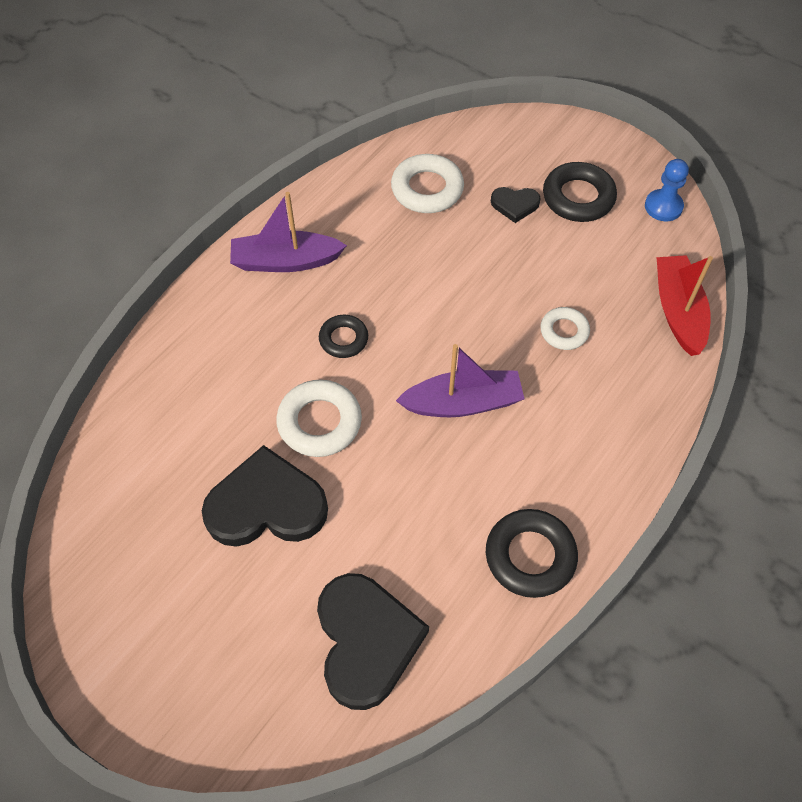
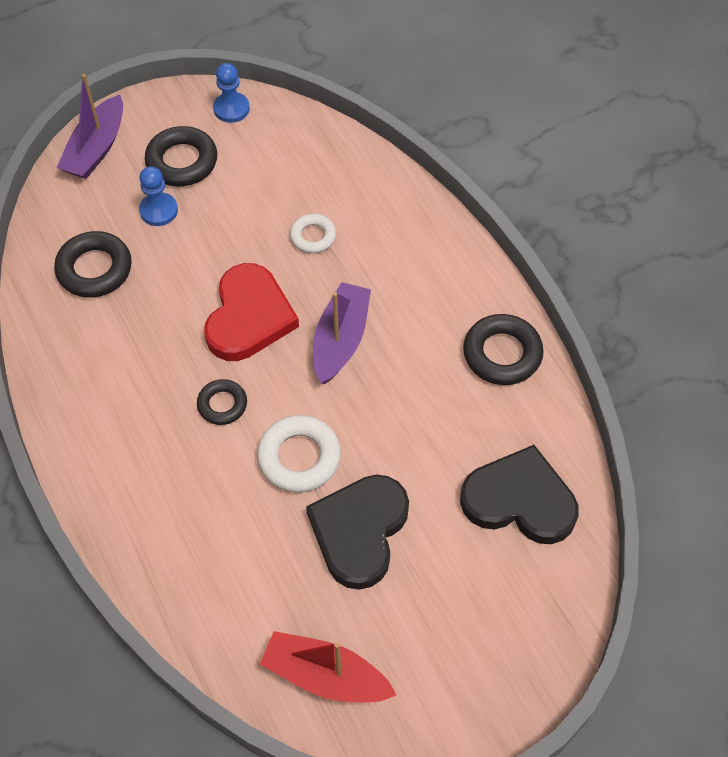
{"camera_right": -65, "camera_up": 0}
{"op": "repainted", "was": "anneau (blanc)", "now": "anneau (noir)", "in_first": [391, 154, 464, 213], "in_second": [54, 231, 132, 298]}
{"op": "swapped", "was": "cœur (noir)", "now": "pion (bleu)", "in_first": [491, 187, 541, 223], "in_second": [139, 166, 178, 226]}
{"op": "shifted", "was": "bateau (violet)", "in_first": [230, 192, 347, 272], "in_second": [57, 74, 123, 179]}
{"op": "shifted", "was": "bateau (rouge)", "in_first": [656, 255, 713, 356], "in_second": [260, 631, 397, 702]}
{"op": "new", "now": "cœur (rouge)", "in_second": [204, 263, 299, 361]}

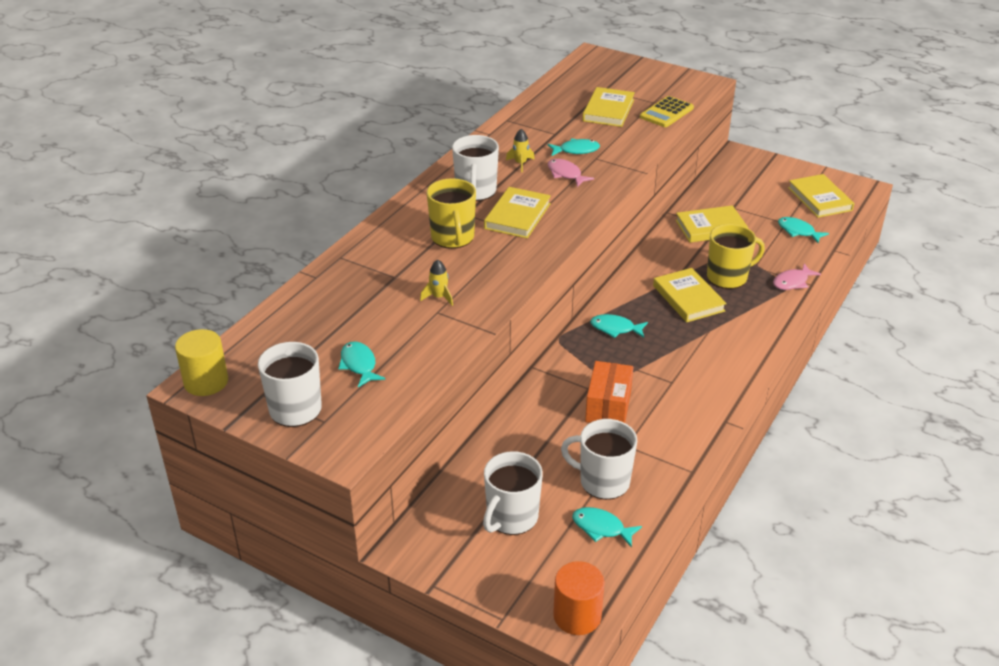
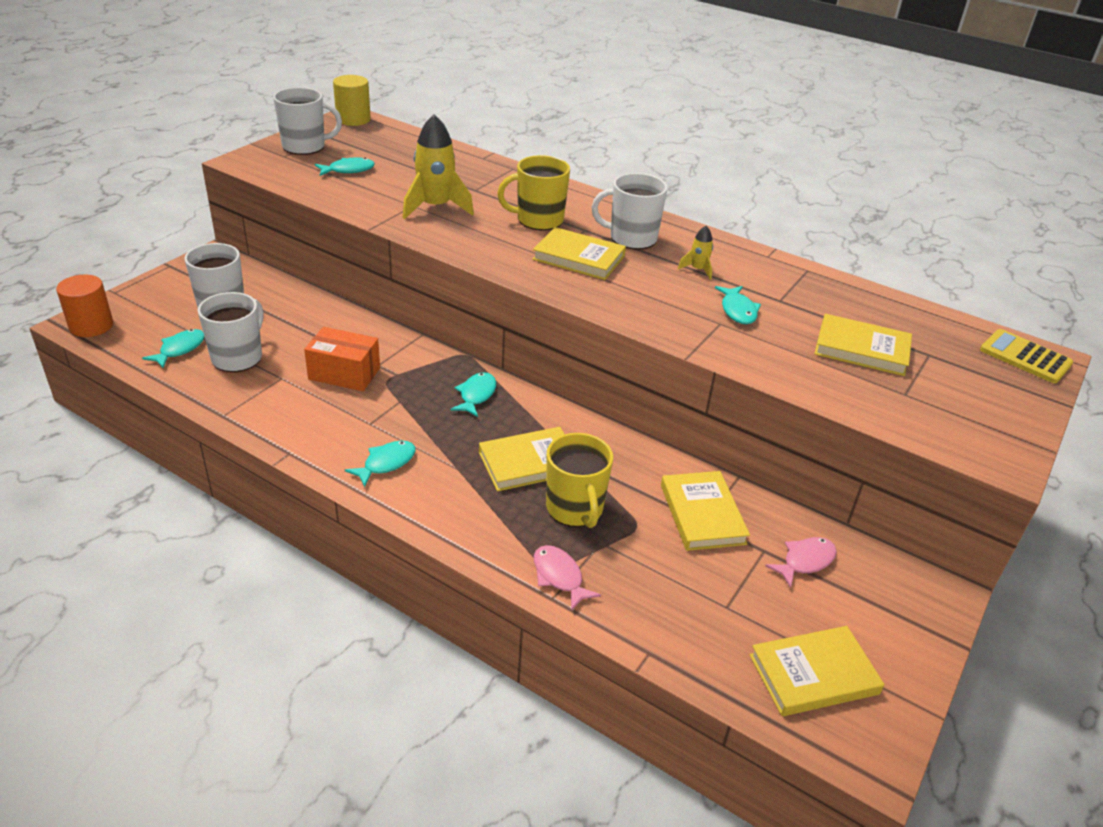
{"camera_right": 90, "camera_up": 0}
{"op": "shifted", "was": "calculatrice (jaune)", "in_first": [640, 96, 694, 127], "in_second": [980, 329, 1073, 383]}
{"op": "shifted", "was": "poisson (rose)", "in_first": [548, 159, 594, 187], "in_second": [765, 537, 837, 588]}
{"op": "shifted", "was": "poisson (turquoise)", "in_first": [778, 217, 829, 243], "in_second": [345, 441, 416, 487]}
{"op": "scaled", "was": "fusée (jaune)", "in_first": [420, 259, 453, 306], "in_second": [403, 114, 474, 219], "ratio": 2.08}

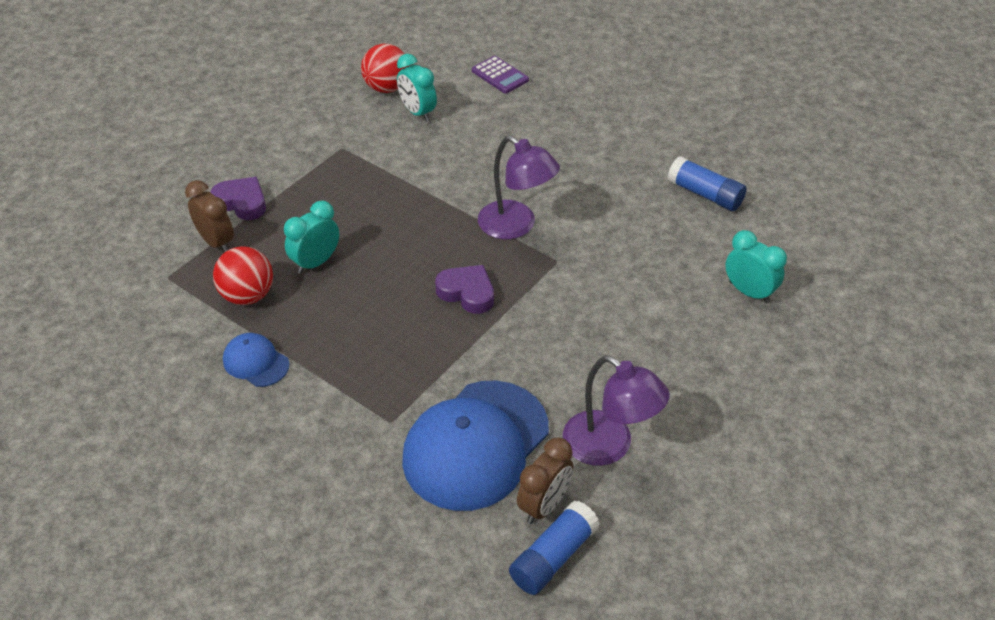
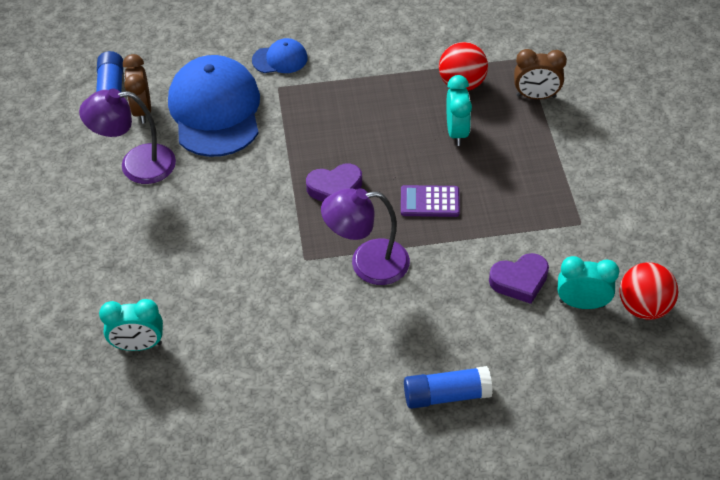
{"camera_right": 135, "camera_up": 5}
{"op": "shifted", "was": "calculatrice (violet)", "in_first": [472, 56, 529, 94], "in_second": [401, 185, 460, 217]}
{"op": "shifted", "was": "bâton de colle (bleu)", "in_first": [667, 156, 747, 211], "in_second": [404, 366, 493, 409]}
{"op": "shifted", "was": "cœur (violet)", "in_first": [210, 177, 266, 220], "in_second": [489, 253, 549, 304]}
{"op": "shifted", "was": "casquette (bleu)", "in_first": [223, 333, 289, 387], "in_second": [252, 38, 307, 73]}

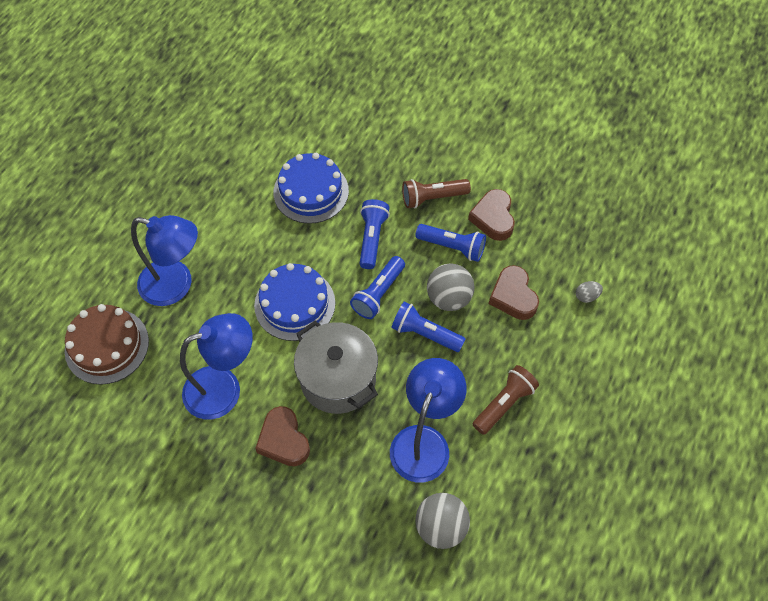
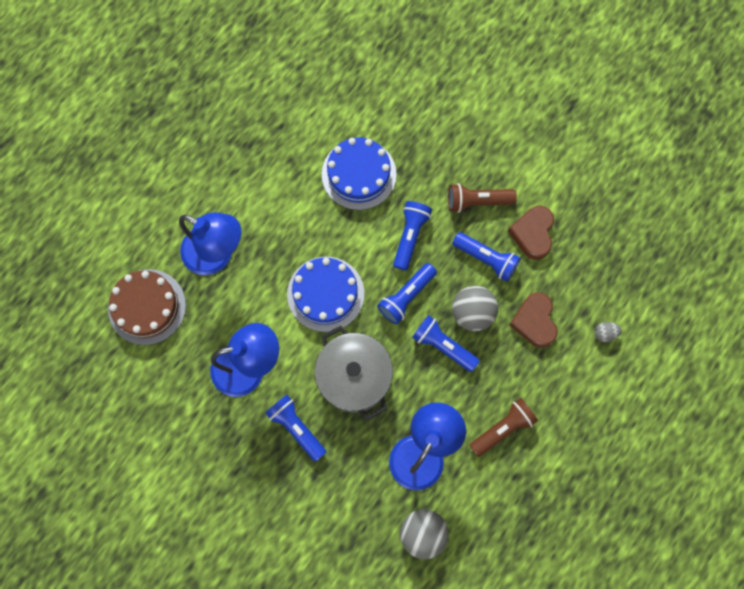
{"camera_right": 10, "camera_up": 15}
{"op": "swapped", "was": "cœur (marron)", "now": "lampe de poche (bleu)", "in_first": [255, 406, 310, 466], "in_second": [265, 395, 326, 462]}

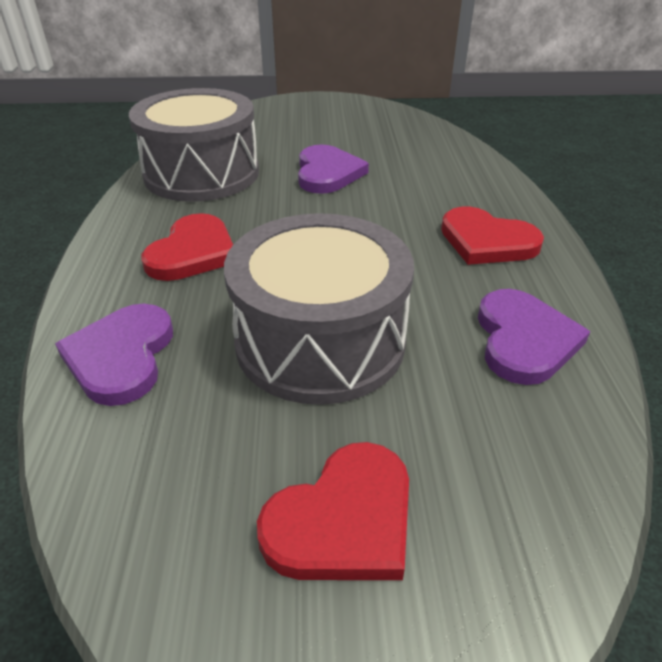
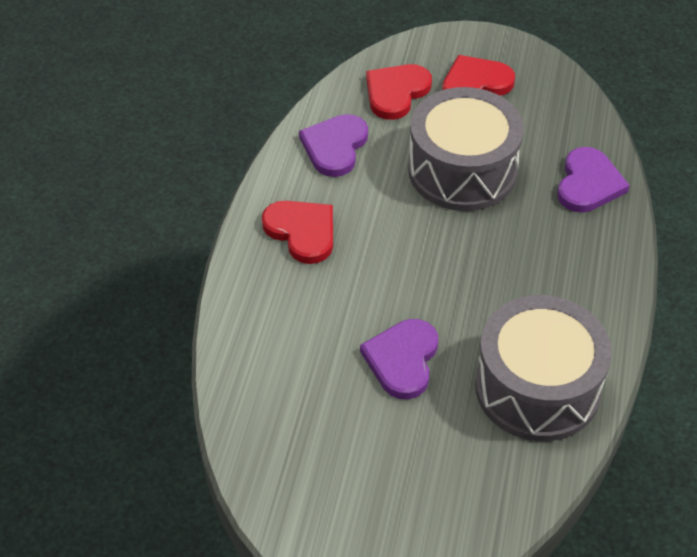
{"camera_right": -165, "camera_up": 10}
{"op": "shifted", "was": "cœur (rouge)", "in_first": [141, 213, 233, 281], "in_second": [366, 64, 432, 120]}

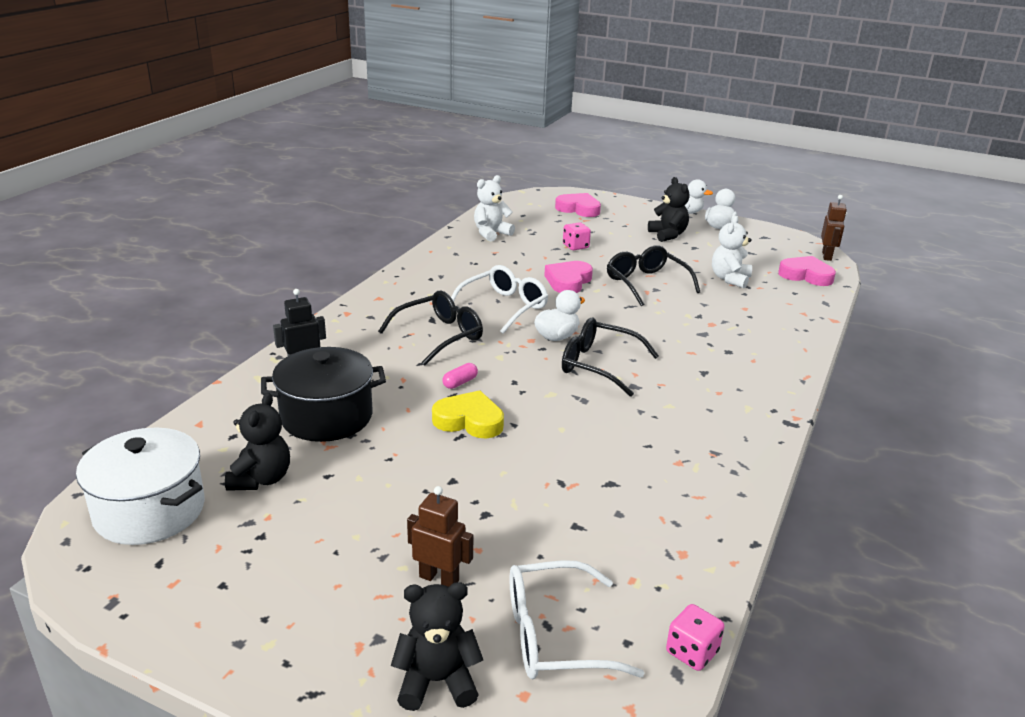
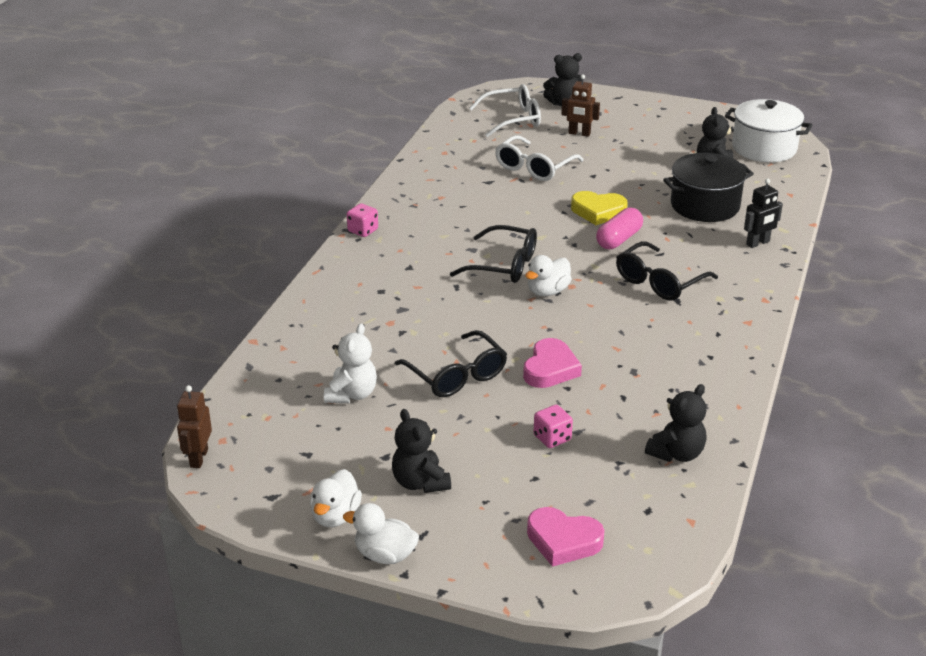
{"camera_right": 175, "camera_up": 5}
{"op": "repainted", "was": "ours en peluche (blanc)", "now": "ours en peluche (noir)", "in_first": [474, 175, 515, 242], "in_second": [645, 384, 706, 462]}
{"op": "gone", "was": "cœur (rose)", "in_first": [778, 256, 836, 286]}
{"op": "shifted", "was": "lunettes (blanc)", "in_first": [451, 265, 548, 334], "in_second": [495, 135, 584, 181]}
{"op": "scaled", "was": "gélule (rose)", "in_first": [442, 363, 478, 389], "in_second": [596, 208, 643, 249], "ratio": 1.82}
{"op": "shifted", "was": "dé (rose)", "in_first": [666, 604, 725, 671], "in_second": [347, 203, 378, 237]}

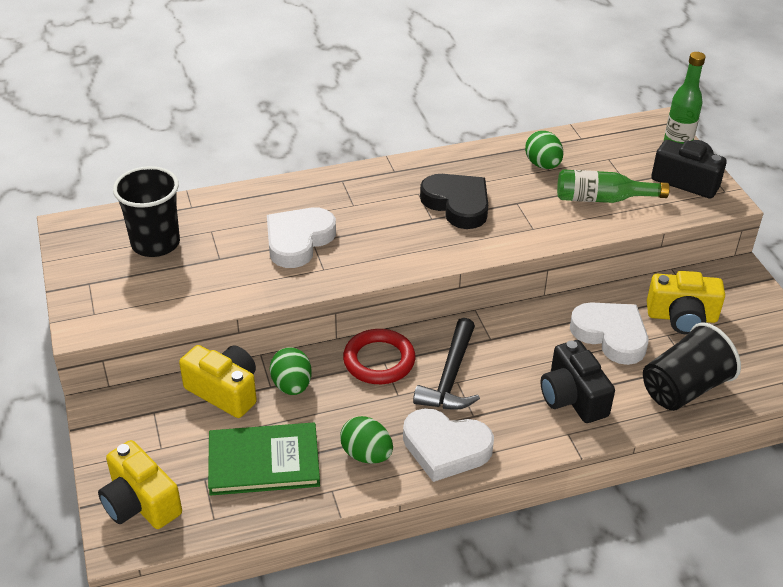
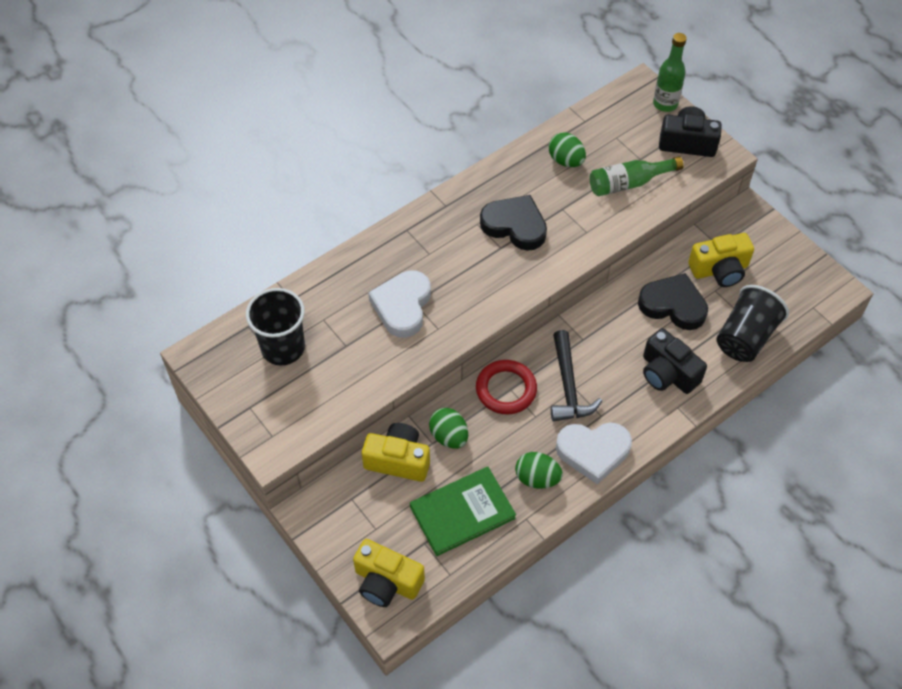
{"camera_right": -20, "camera_up": 15}
{"op": "repainted", "was": "cœur (blanc)", "now": "cœur (noir)", "in_first": [570, 302, 648, 365], "in_second": [638, 273, 708, 330]}

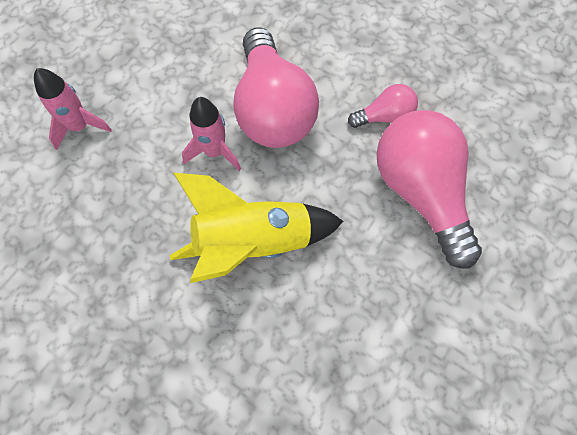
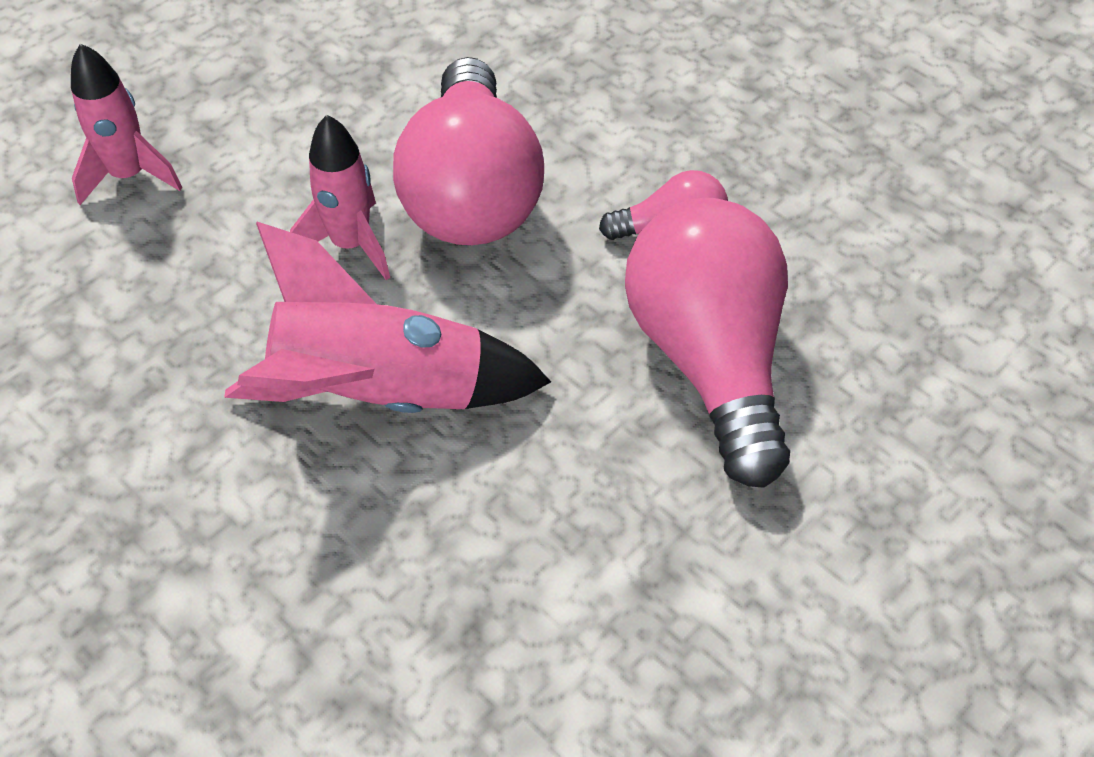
{"camera_right": 10, "camera_up": -15}
{"op": "repainted", "was": "fusée (jaune)", "now": "fusée (rose)", "in_first": [170, 173, 344, 283], "in_second": [224, 222, 551, 413]}

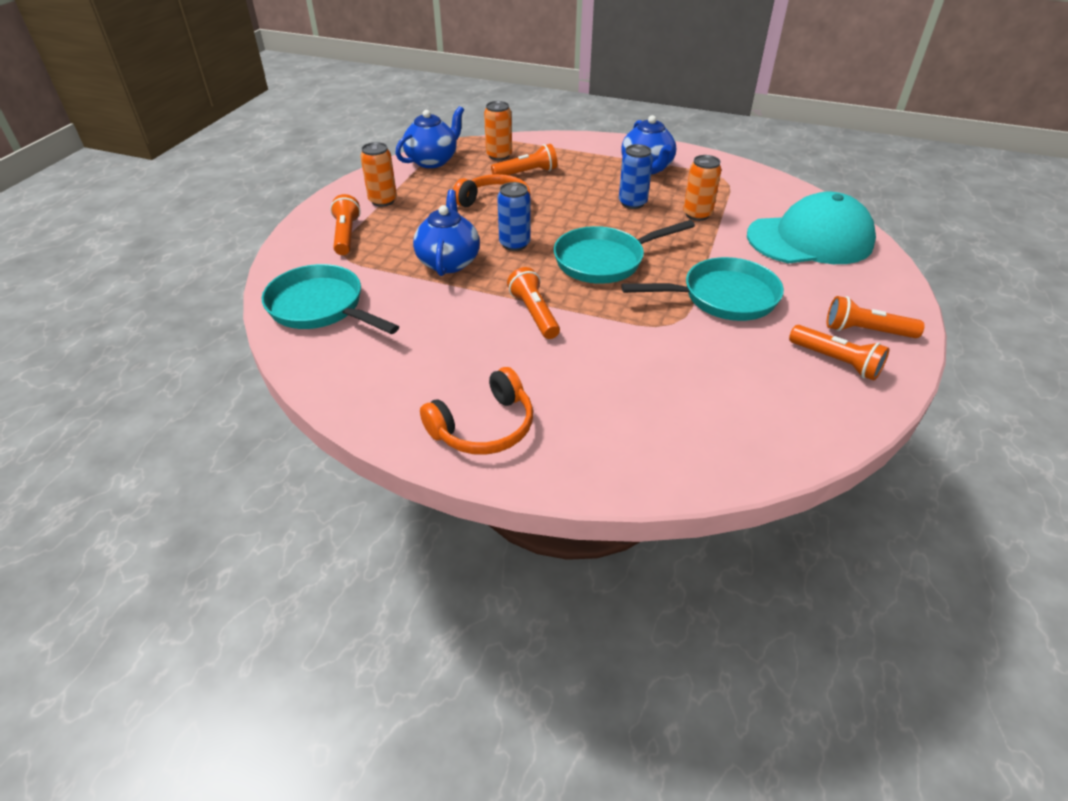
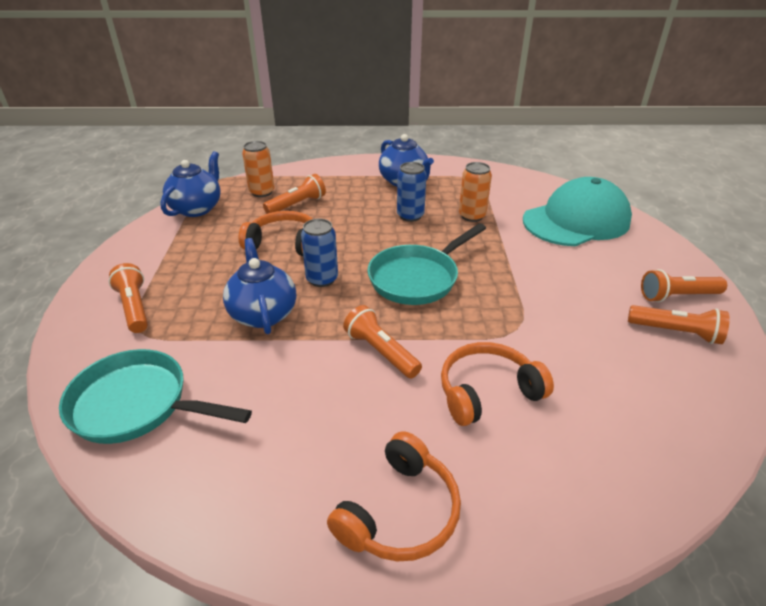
{"camera_right": -20, "camera_up": -5}
{"op": "gone", "was": "canette (orange)", "in_first": [360, 142, 397, 207]}
{"op": "gone", "was": "poêle (turquoise)", "in_first": [621, 257, 784, 321]}
{"op": "new", "now": "casque audio (orange)", "in_second": [441, 342, 554, 426]}

